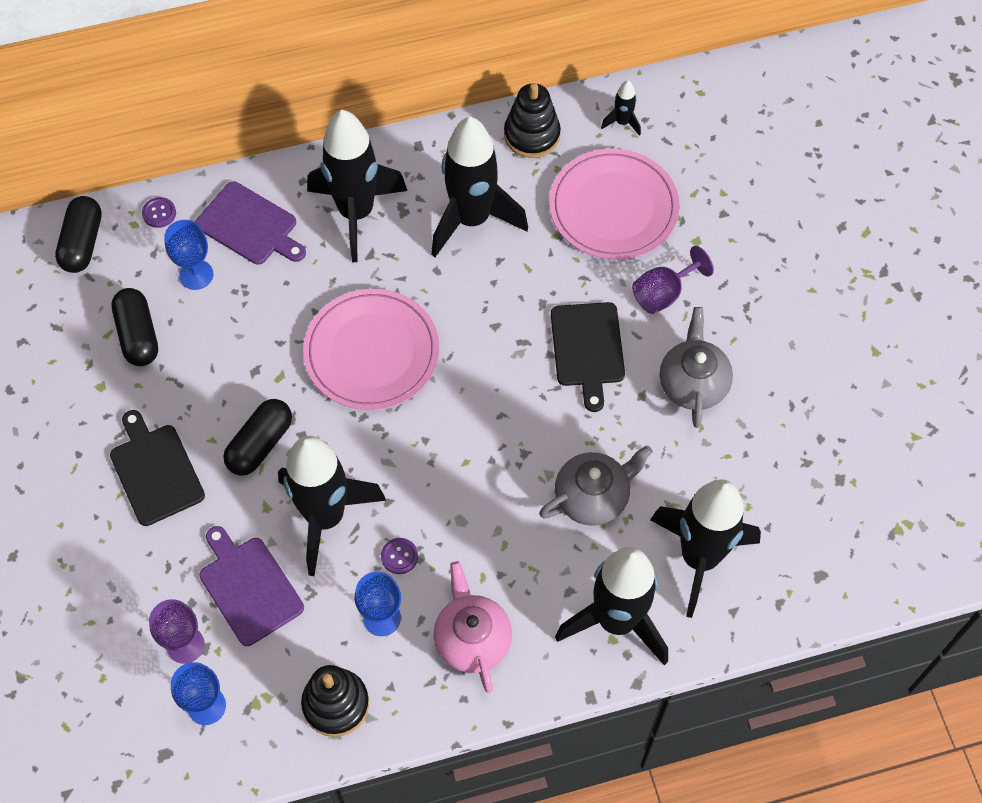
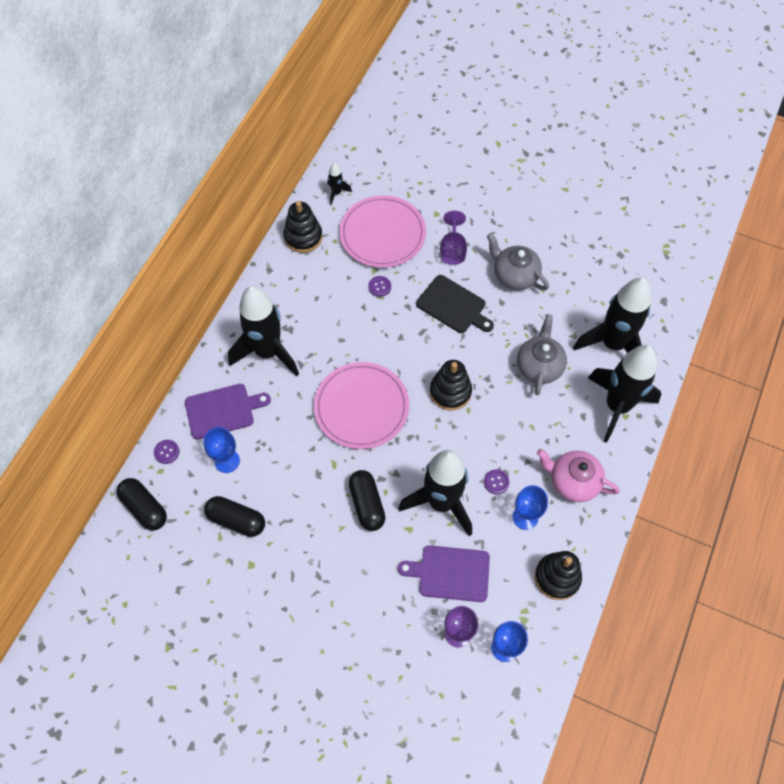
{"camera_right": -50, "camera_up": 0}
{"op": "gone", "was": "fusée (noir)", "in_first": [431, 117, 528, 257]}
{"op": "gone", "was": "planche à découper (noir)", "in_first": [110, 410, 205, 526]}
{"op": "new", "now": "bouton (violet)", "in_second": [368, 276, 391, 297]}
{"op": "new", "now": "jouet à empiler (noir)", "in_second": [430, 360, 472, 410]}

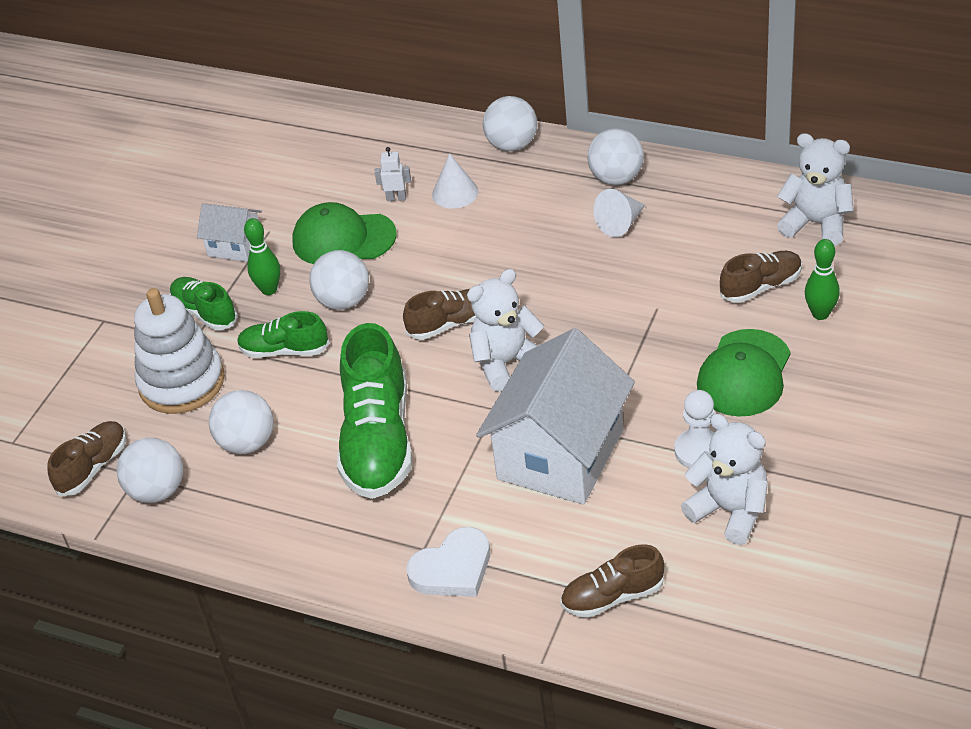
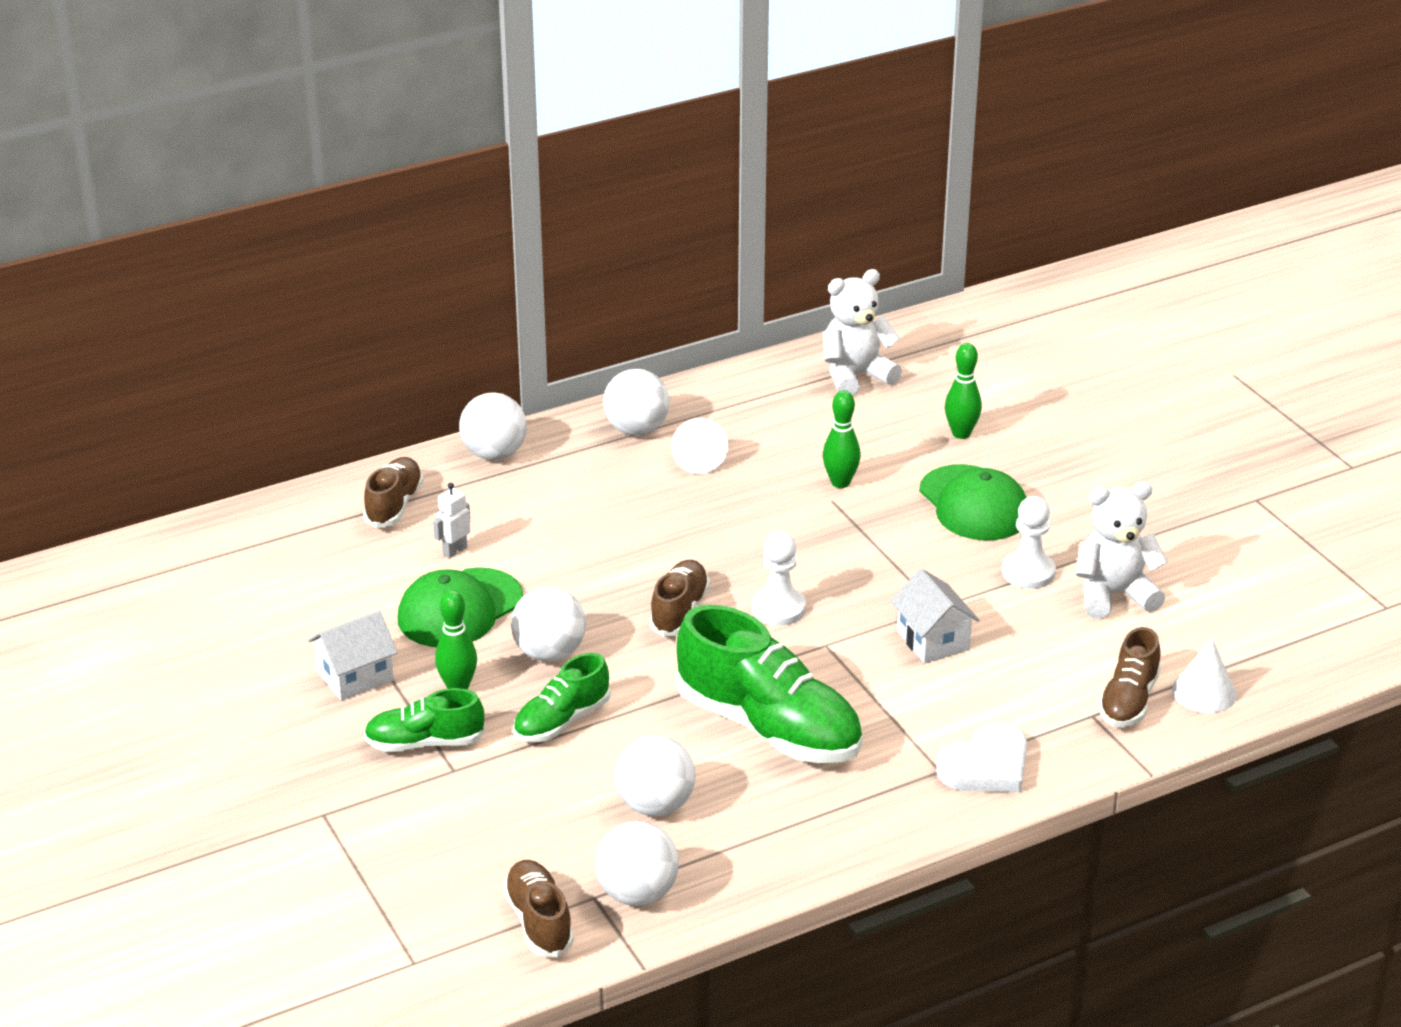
{"camera_right": -55, "camera_up": -10}
{"op": "shifted", "was": "cône (blanc)", "in_first": [432, 153, 478, 209], "in_second": [1172, 638, 1237, 713]}
{"op": "shifted", "was": "chaussure (marron)", "in_first": [720, 251, 802, 303], "in_second": [363, 457, 424, 528]}
{"op": "swapped", "was": "ours en peluche (blanc)", "now": "pion (blanc)", "in_first": [467, 269, 544, 392], "in_second": [752, 531, 806, 626]}
{"op": "gone", "was": "jouet à empiler (blanc)", "in_first": [134, 288, 225, 414]}
{"op": "scaled", "was": "maison (blanc)", "in_first": [476, 328, 635, 505], "in_second": [891, 568, 980, 663], "ratio": 0.49}
{"op": "rotated", "was": "cœur (blanc)", "in_first": [407, 527, 490, 597], "in_second": [936, 723, 1027, 793], "clockwise": 45}
{"op": "new", "now": "quille (vert)", "in_second": [823, 390, 861, 488]}

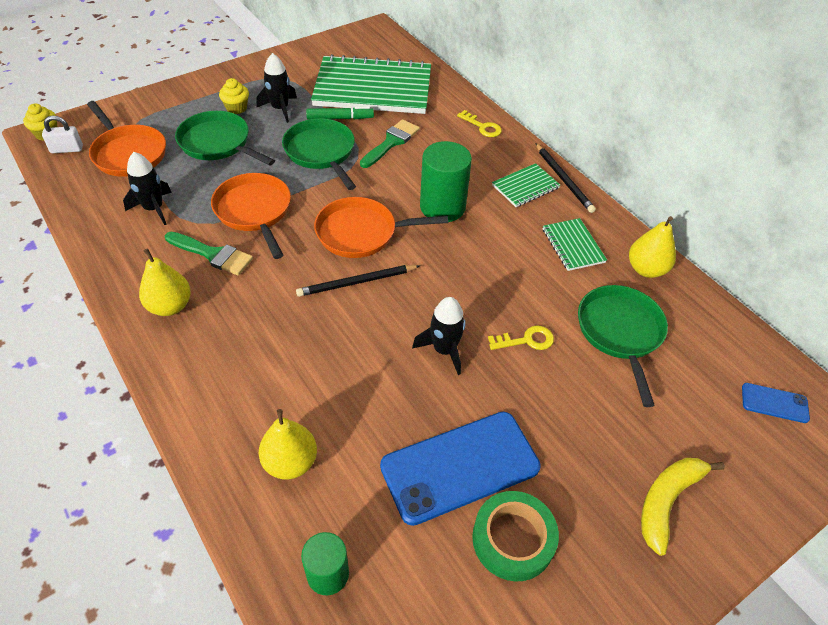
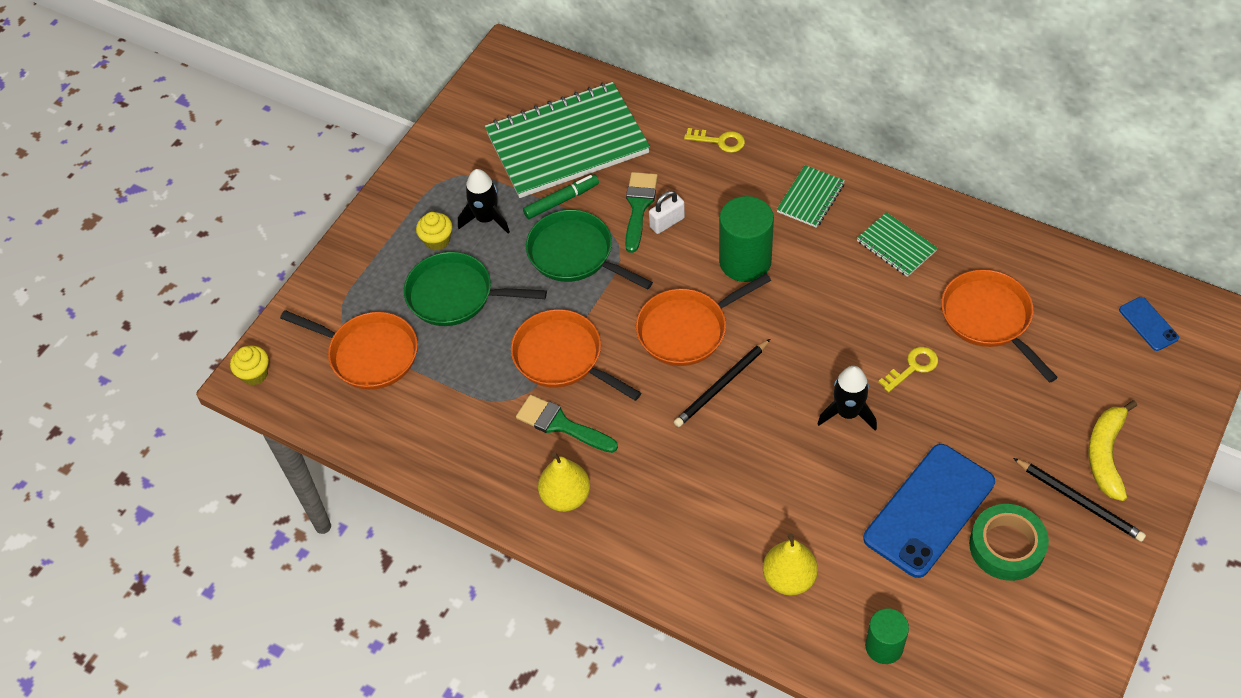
{"camera_right": -20, "camera_up": 5}
{"op": "shifted", "was": "cadenas (blanc)", "in_first": [42, 116, 83, 153], "in_second": [649, 191, 685, 234]}
{"op": "shifted", "was": "crayon (noir)", "in_first": [535, 143, 596, 213], "in_second": [1013, 458, 1146, 542]}
{"op": "gone", "was": "fusée (noir)", "in_first": [123, 152, 172, 225]}
{"op": "gone", "was": "poire (jaune)", "in_first": [629, 216, 676, 278]}
{"op": "rotated", "was": "pinceau (vert)", "in_first": [165, 232, 253, 276], "in_second": [516, 395, 618, 453], "clockwise": -150}
{"op": "repainted", "was": "poêle (vert)", "now": "poêle (orange)", "in_first": [578, 285, 668, 407], "in_second": [941, 269, 1058, 383]}
{"op": "rotated", "was": "téléphone (bleu)", "in_first": [742, 383, 810, 423], "in_second": [1119, 297, 1179, 351], "clockwise": 75}

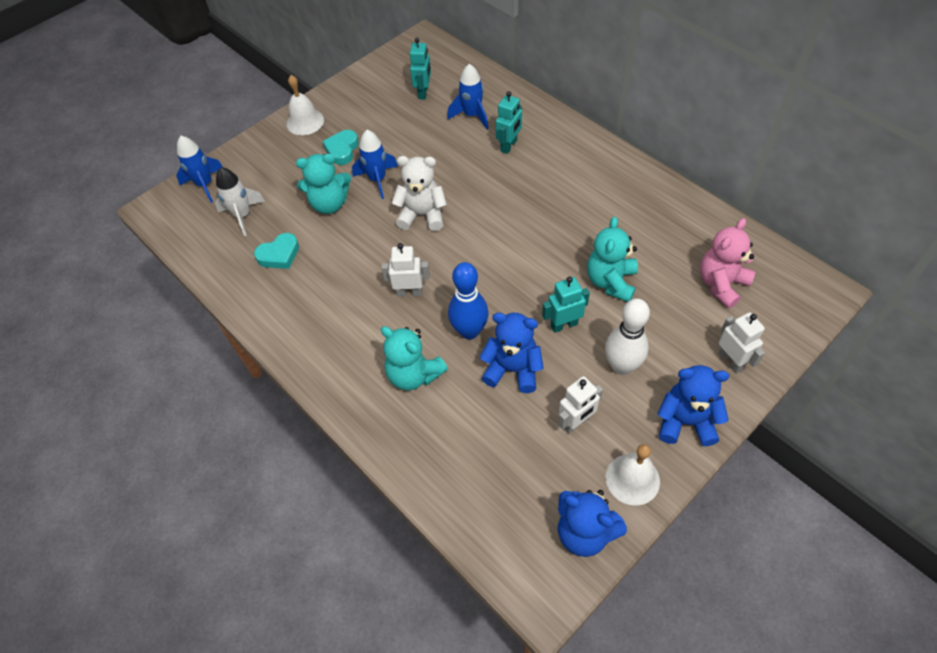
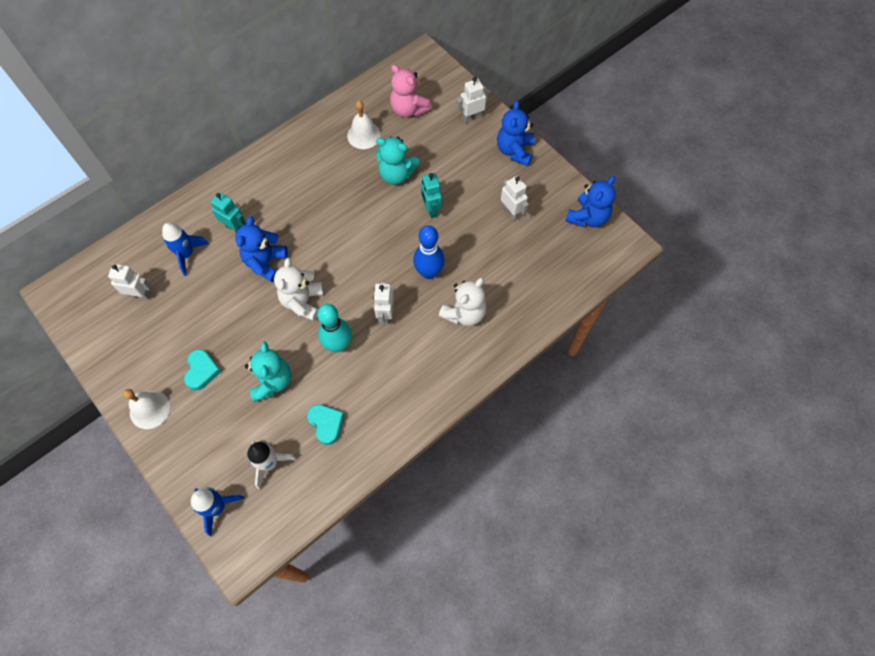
{"camera_right": -90, "camera_up": 10}
{"op": "repainted", "was": "robot (turquoise)", "now": "robot (blanc)", "in_first": [410, 38, 431, 99], "in_second": [107, 264, 152, 300]}
{"op": "rotated", "was": "cœur (turquoise)", "in_first": [322, 130, 359, 165], "in_second": [184, 349, 221, 391], "clockwise": -105}
{"op": "gone", "was": "fusée (bleu)", "in_first": [352, 130, 398, 199]}
{"op": "gone", "was": "quille (blanc)", "in_first": [605, 299, 650, 375]}
{"op": "shifted", "was": "ours en peluche (bleu)", "in_first": [479, 313, 544, 393], "in_second": [235, 217, 288, 282]}
{"op": "repainted", "was": "ours en peluche (turquoise)", "now": "ours en peluche (blanc)", "in_first": [381, 326, 448, 390], "in_second": [439, 278, 486, 326]}
{"op": "shifted", "was": "cloche (blanc)", "in_first": [606, 444, 660, 506], "in_second": [347, 101, 381, 149]}
{"op": "new", "now": "quille (turquoise)", "in_second": [317, 304, 352, 352]}

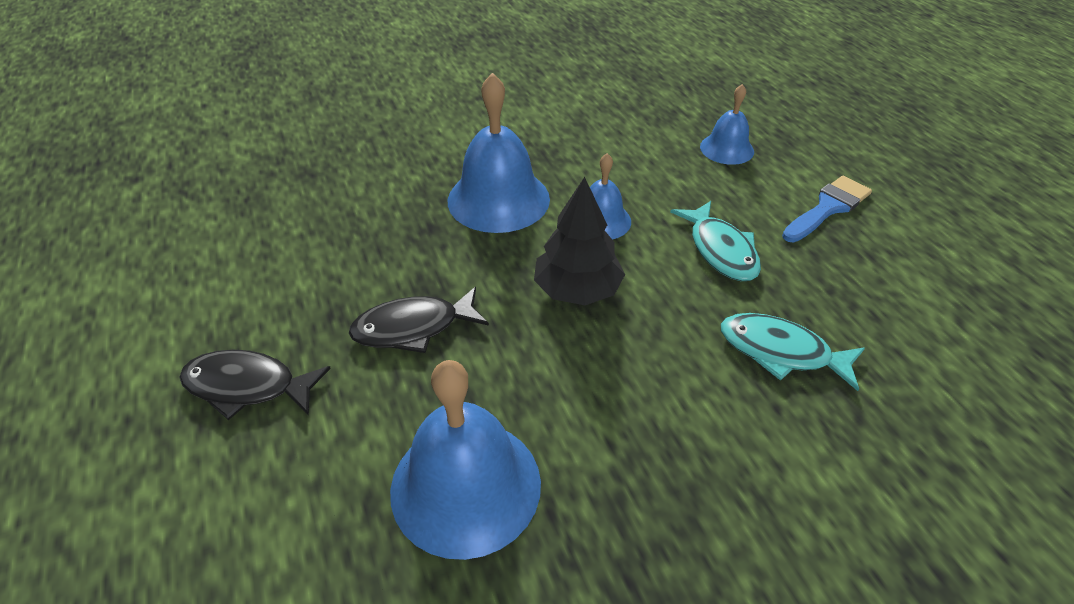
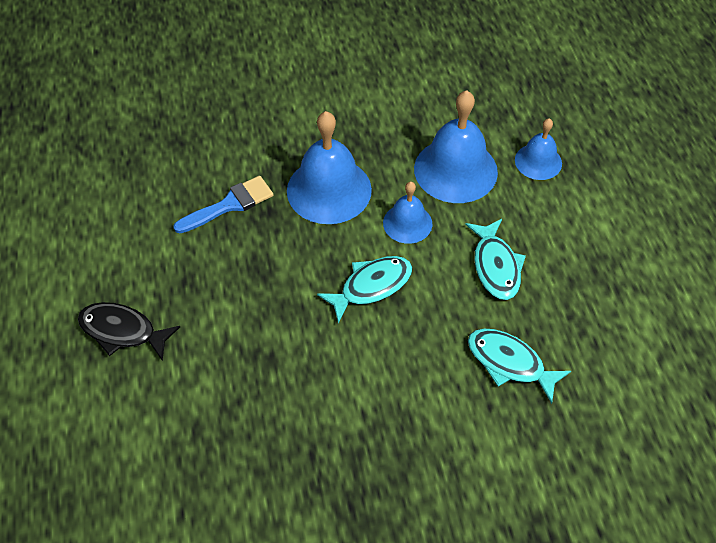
{"camera_right": 10, "camera_up": 10}
{"op": "shifted", "was": "pinceau (bleu)", "in_first": [782, 176, 872, 242], "in_second": [173, 176, 273, 233]}
{"op": "swapped", "was": "arbre (noir)", "now": "poisson (turquoise)", "in_first": [534, 177, 625, 305], "in_second": [317, 256, 412, 324]}
{"op": "gone", "was": "poisson (noir)", "in_first": [349, 287, 489, 353]}
{"op": "shifted", "was": "cloche (bleu)", "in_first": [390, 360, 541, 560], "in_second": [414, 90, 498, 203]}

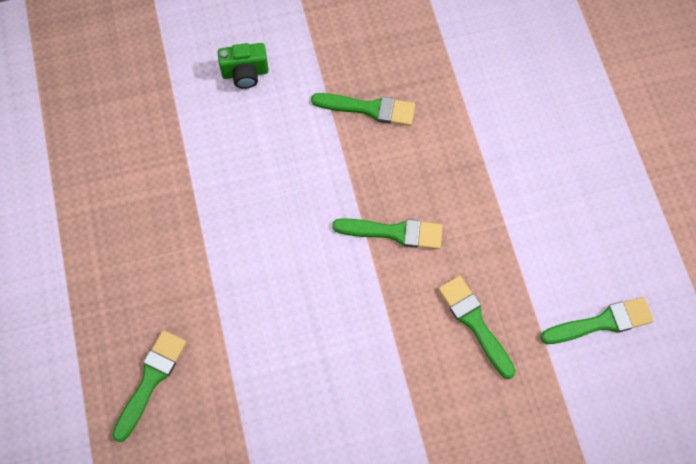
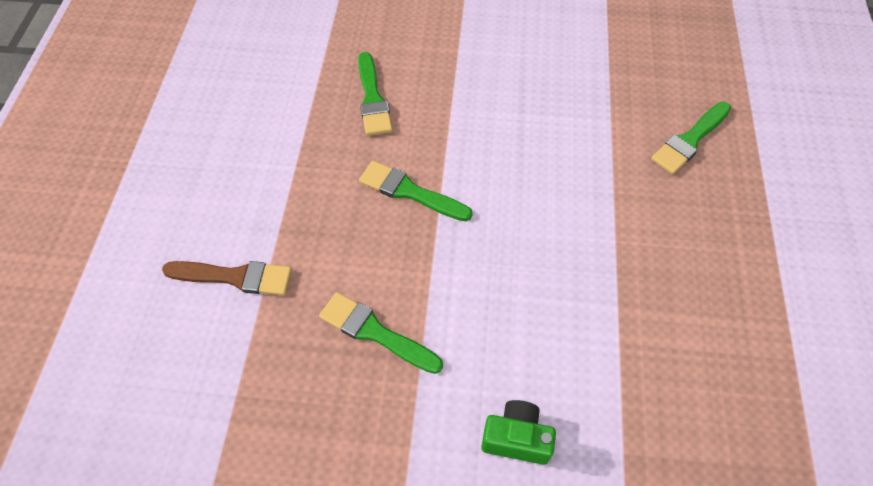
{"camera_right": -160, "camera_up": -10}
{"op": "gone", "was": "pinceau (vert)", "in_first": [541, 297, 654, 344]}
{"op": "new", "now": "pinceau (marron)", "in_second": [162, 261, 292, 296]}

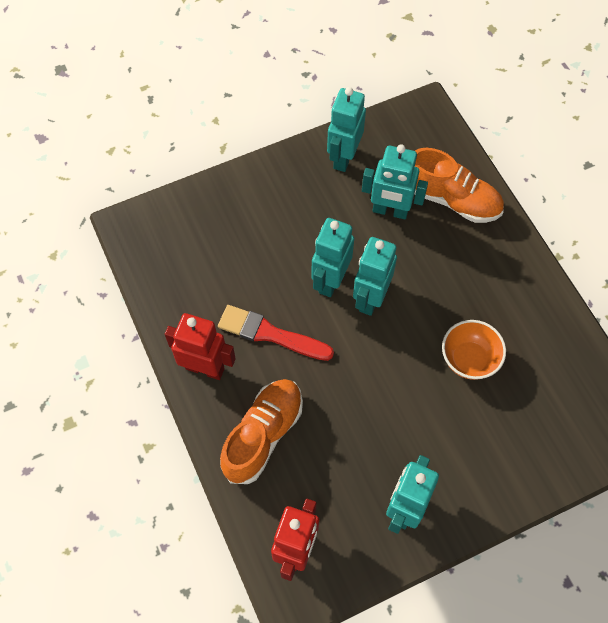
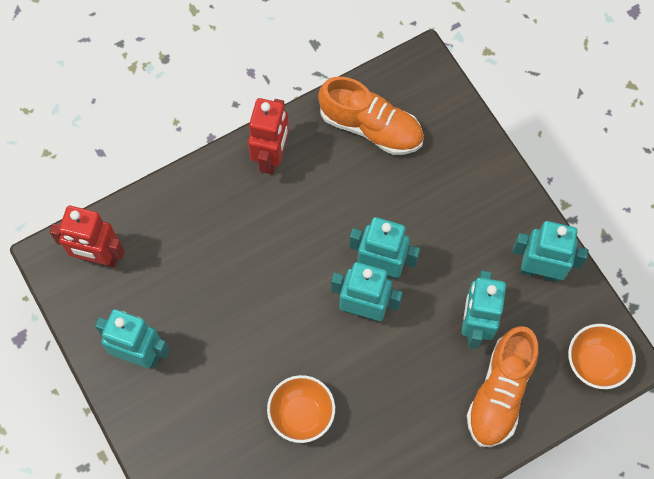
{"camera_right": 85, "camera_up": 5}
{"op": "gone", "was": "pinceau (rouge)", "in_first": [218, 305, 334, 361]}
{"op": "shifted", "was": "chaussure (orange)", "in_first": [220, 379, 303, 484], "in_second": [318, 76, 424, 155]}
{"op": "new", "now": "bol (orange)", "in_second": [568, 324, 636, 389]}

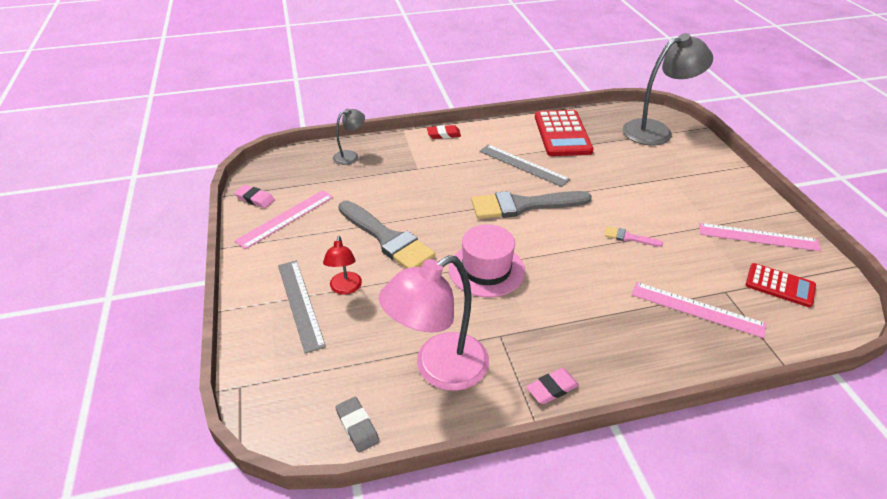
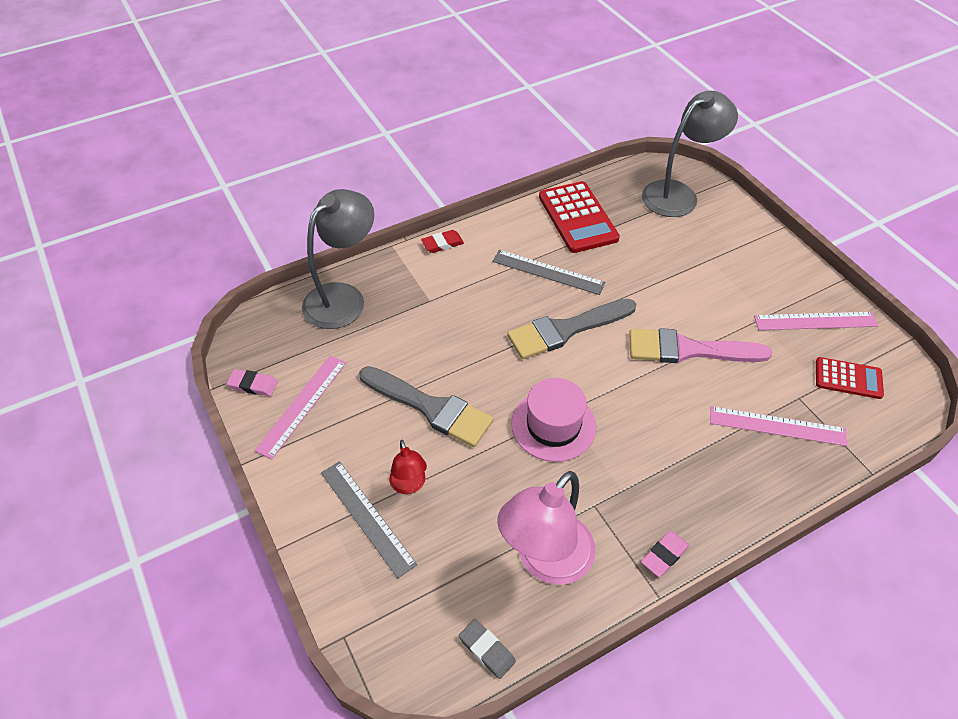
{"camera_right": -15, "camera_up": 10}
{"op": "scaled", "was": "lampe (gris)", "in_first": [333, 108, 365, 165], "in_second": [302, 189, 374, 329], "ratio": 2.01}
{"op": "scaled", "was": "pinceau (rose)", "in_first": [605, 226, 663, 247], "in_second": [629, 328, 772, 363], "ratio": 2.27}

